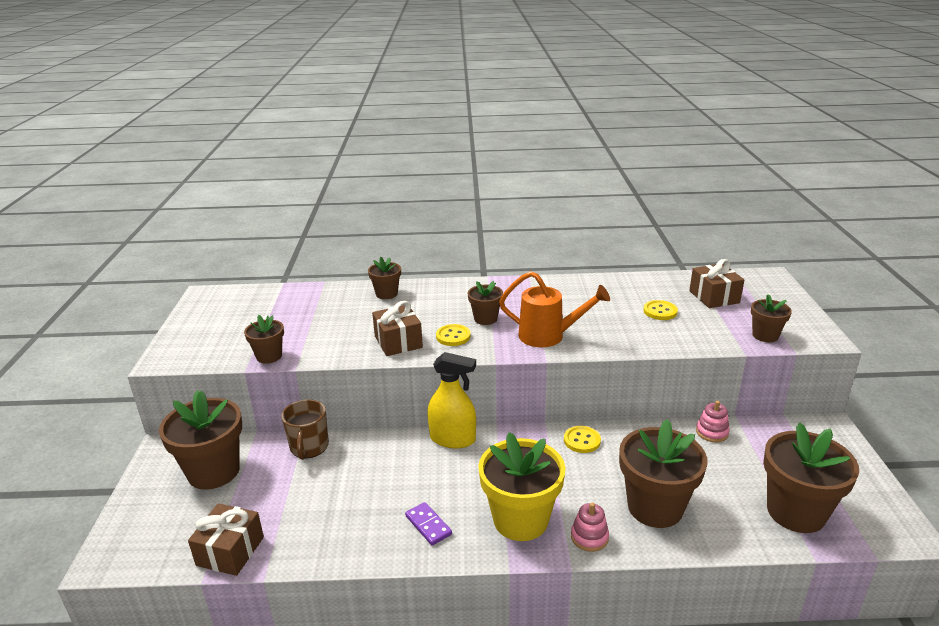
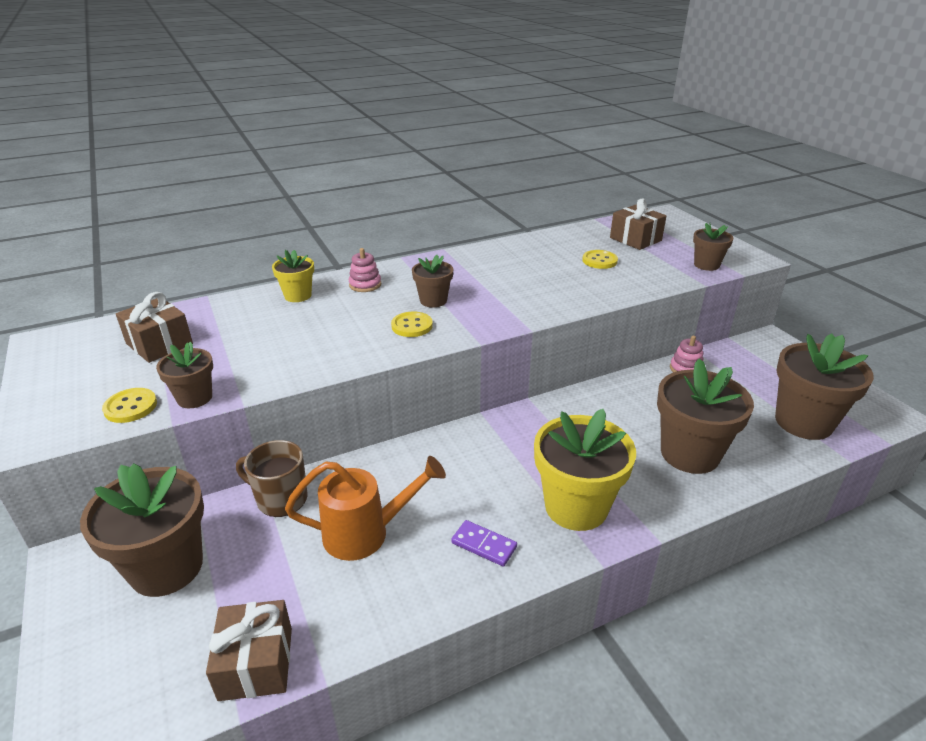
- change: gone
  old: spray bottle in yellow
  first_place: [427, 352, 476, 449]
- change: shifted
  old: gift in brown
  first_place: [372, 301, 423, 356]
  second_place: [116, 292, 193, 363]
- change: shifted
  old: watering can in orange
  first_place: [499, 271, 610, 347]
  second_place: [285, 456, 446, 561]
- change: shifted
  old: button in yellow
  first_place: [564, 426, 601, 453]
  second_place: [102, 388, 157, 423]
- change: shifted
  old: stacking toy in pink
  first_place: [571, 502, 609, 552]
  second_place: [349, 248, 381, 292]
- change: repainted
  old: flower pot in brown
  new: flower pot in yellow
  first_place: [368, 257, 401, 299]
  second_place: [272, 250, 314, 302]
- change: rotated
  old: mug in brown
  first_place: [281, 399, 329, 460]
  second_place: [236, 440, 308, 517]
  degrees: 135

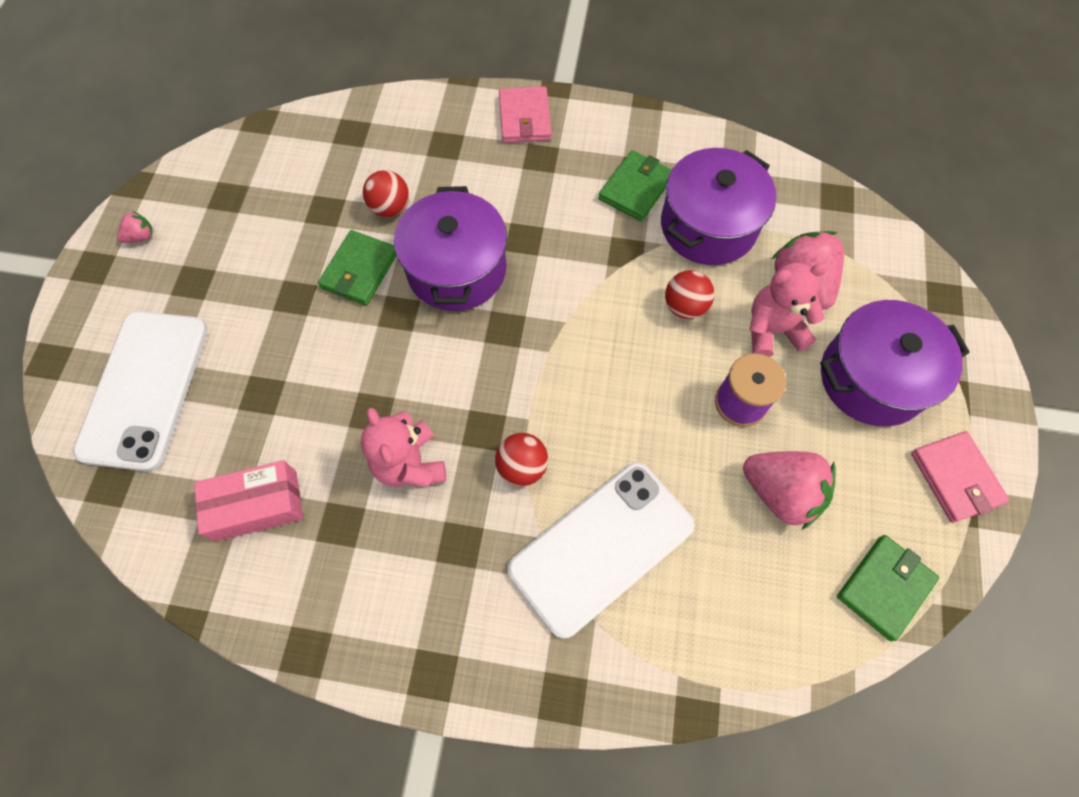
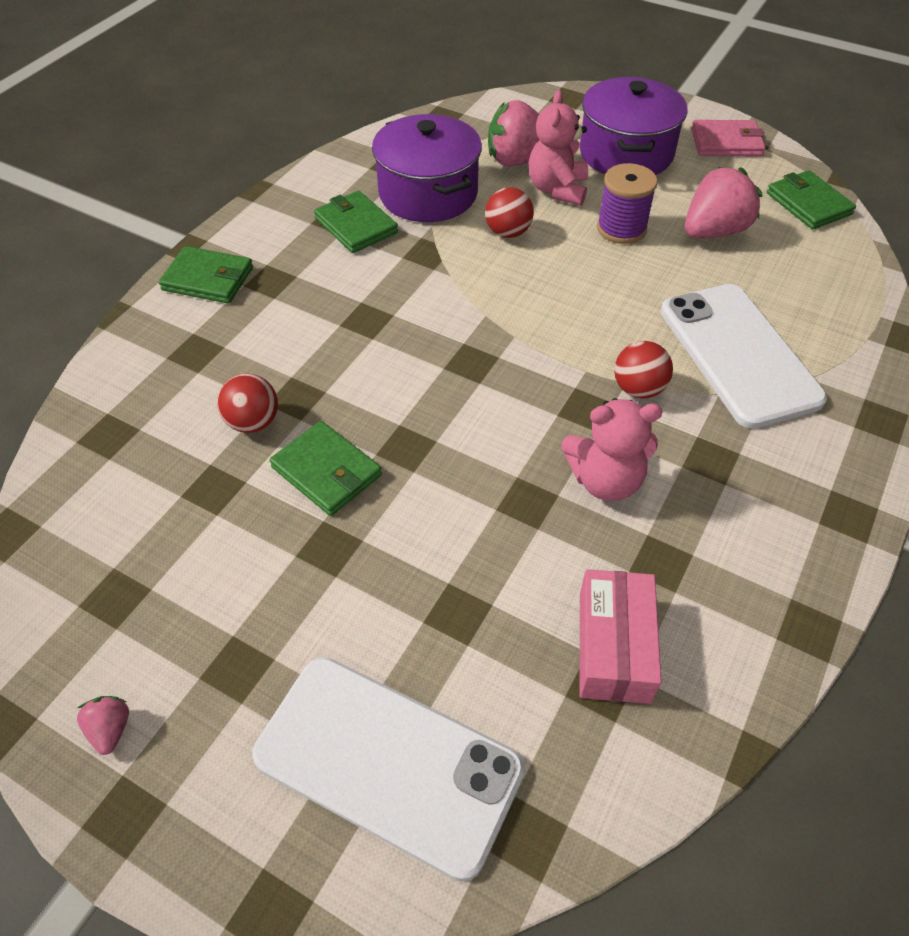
- change: gone
  old: pot in purple
  first_place: [394, 186, 507, 311]
- change: repainted
  old: wallet in pink
  new: wallet in green
  first_place: [499, 86, 552, 143]
  second_place: [159, 246, 253, 304]

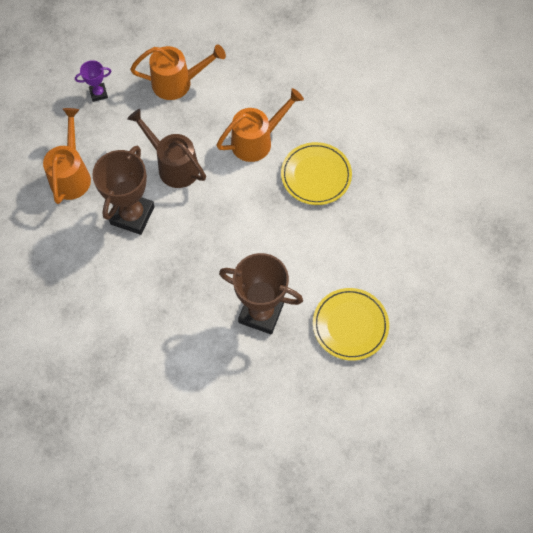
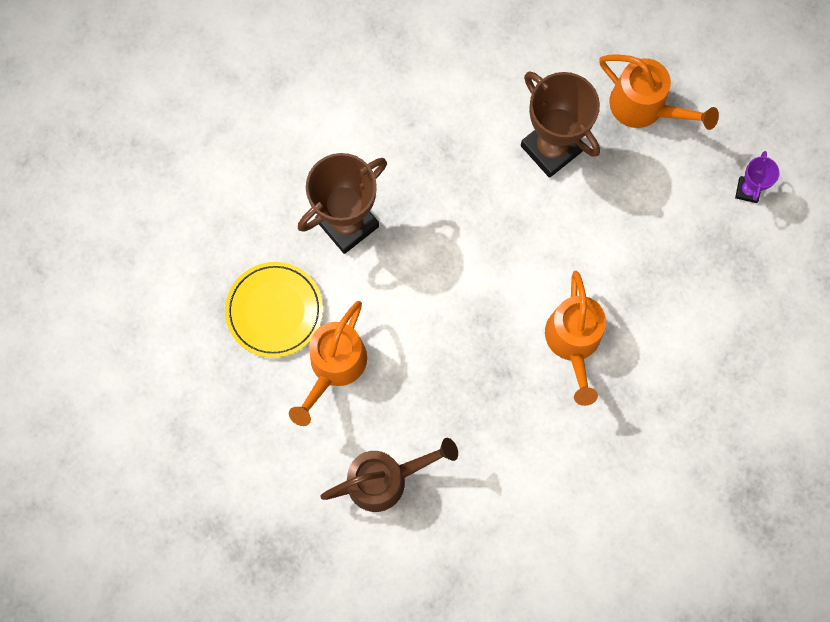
- change: gone
  old: plate in yellow
  first_place: [281, 142, 352, 205]
- change: shifted
  old: watering can in brown
  first_place: [127, 109, 206, 188]
  second_place: [320, 438, 458, 512]
- change: shifted
  old: watering can in orange
  first_place: [130, 44, 226, 100]
  second_place: [289, 301, 367, 426]

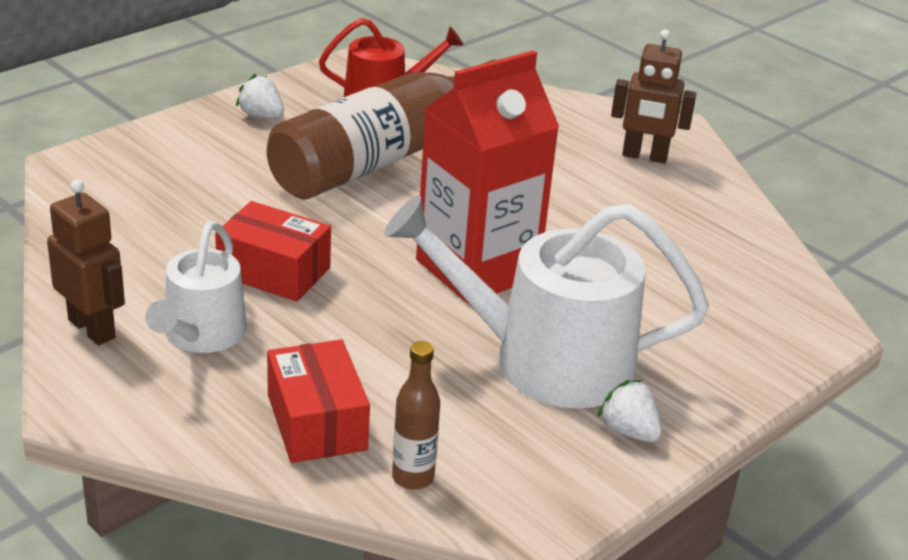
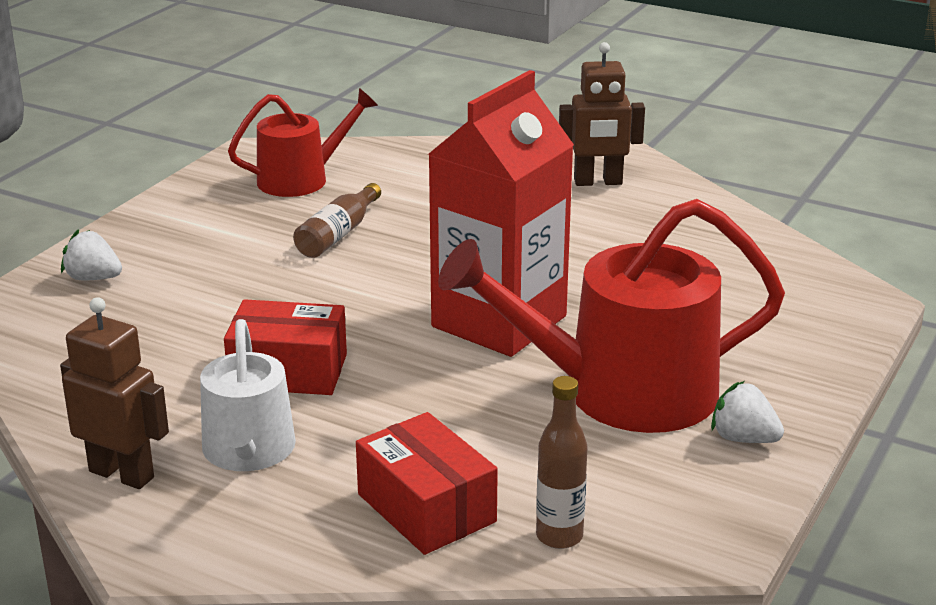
- change: shifted
  old: strawberry in white
  first_place: [236, 74, 284, 118]
  second_place: [61, 229, 122, 280]
- change: repainted
  old: watering can in white
  new: watering can in red
  first_place: [384, 195, 709, 408]
  second_place: [438, 199, 785, 433]
- change: scaled
  old: bottle in brown
  first_place: [267, 60, 496, 199]
  second_place: [293, 183, 381, 258]
  factor: 0.41

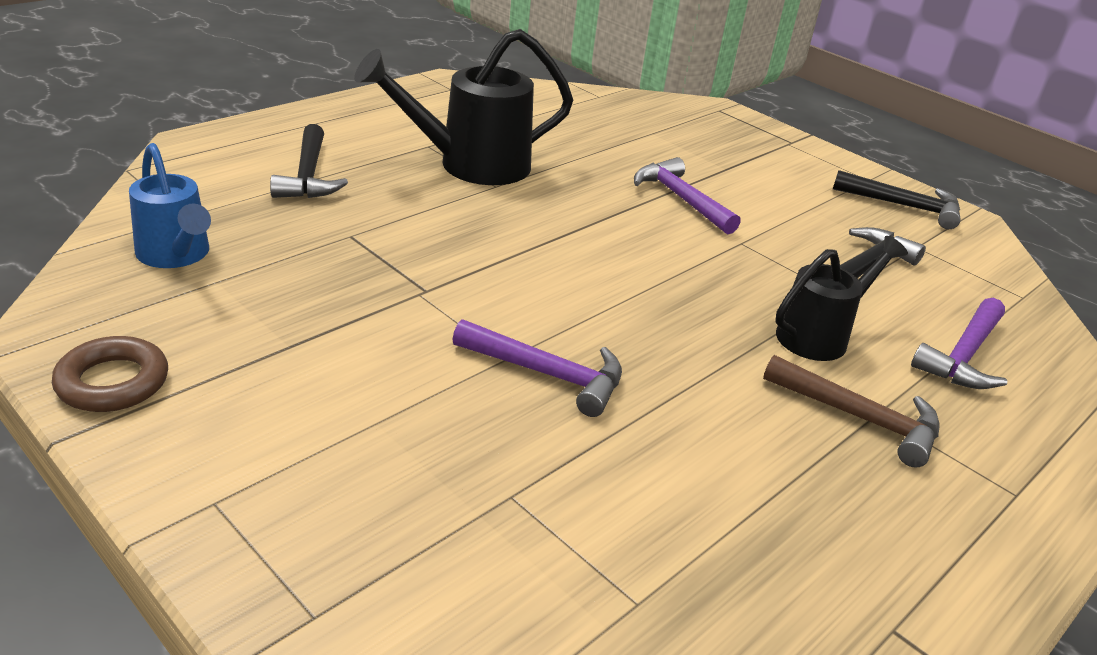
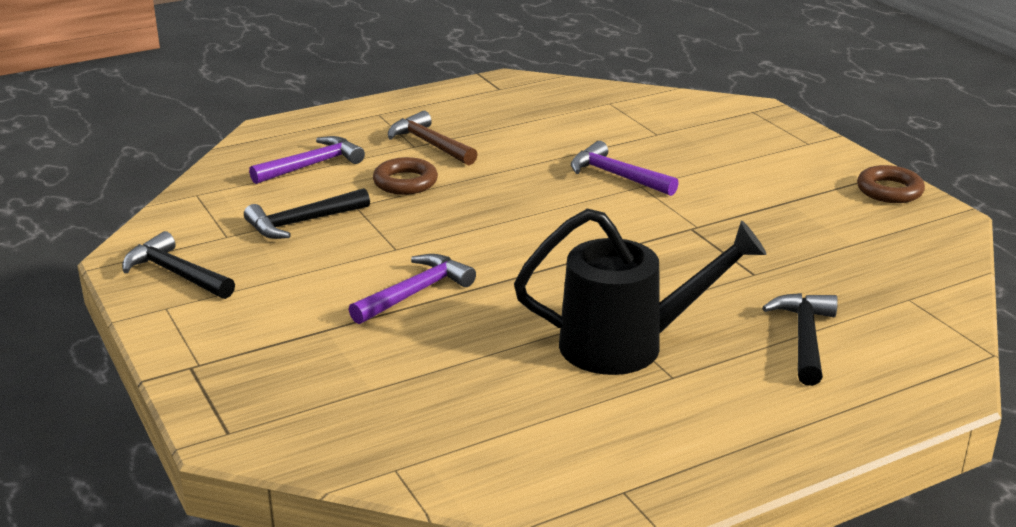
- change: gone
  old: watering can in blue
  first_place: [129, 143, 211, 268]
- change: swapped
  old: watering can in black
  new: ring in brown
  first_place: [775, 236, 908, 361]
  second_place: [373, 157, 438, 195]
- change: rotated
  old: hammer in purple
  first_place: [634, 157, 741, 235]
  second_place: [349, 254, 476, 324]
  degrees: -120

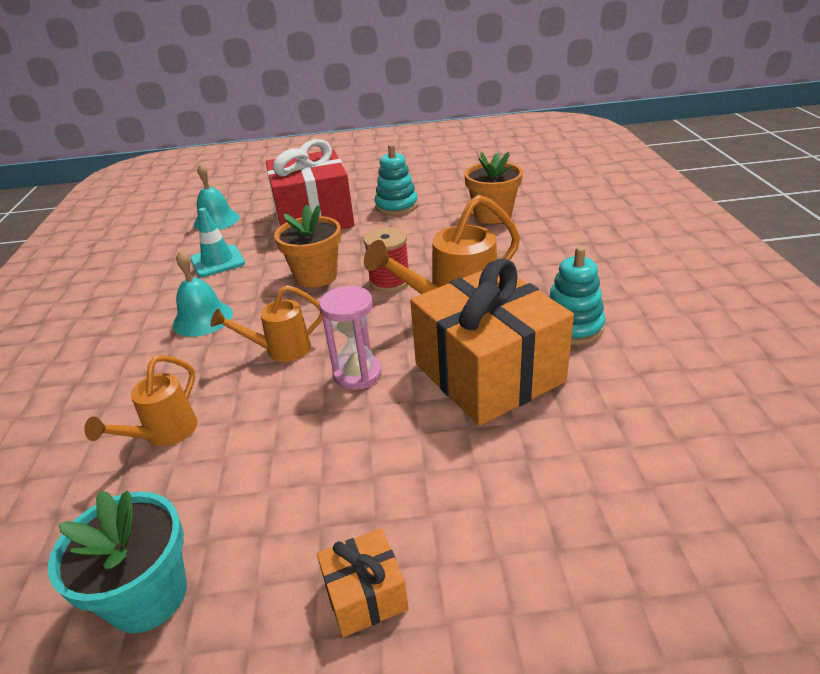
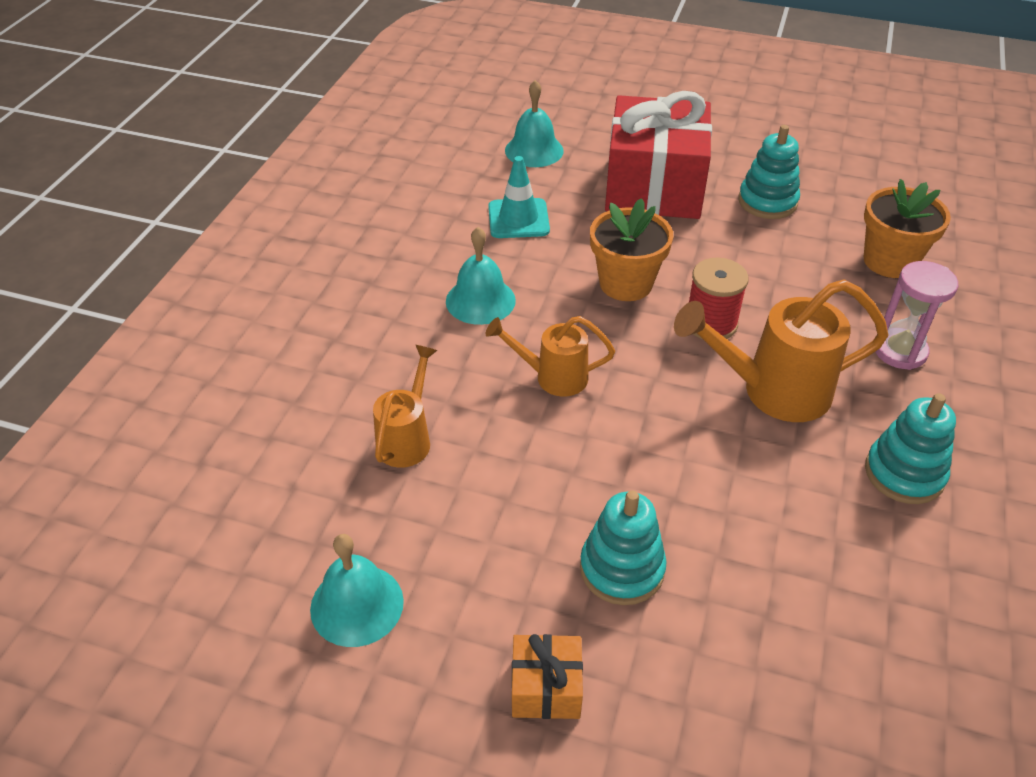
- change: gone
  old: gift in orange
  first_place: [410, 258, 574, 426]
- change: new
  new: stacking toy in turquoise
  second_place: [580, 490, 666, 605]
- change: shifted
  old: hourglass in pink
  first_place: [319, 286, 382, 390]
  second_place: [875, 261, 958, 370]
- change: swapped
  old: flower pot in turquoise
  new: bell in turquoise
  first_place: [48, 490, 187, 633]
  second_place: [310, 534, 404, 647]
- change: rotated
  old: watering can in orange
  first_place: [84, 355, 197, 446]
  second_place: [373, 345, 437, 468]
  degrees: 150

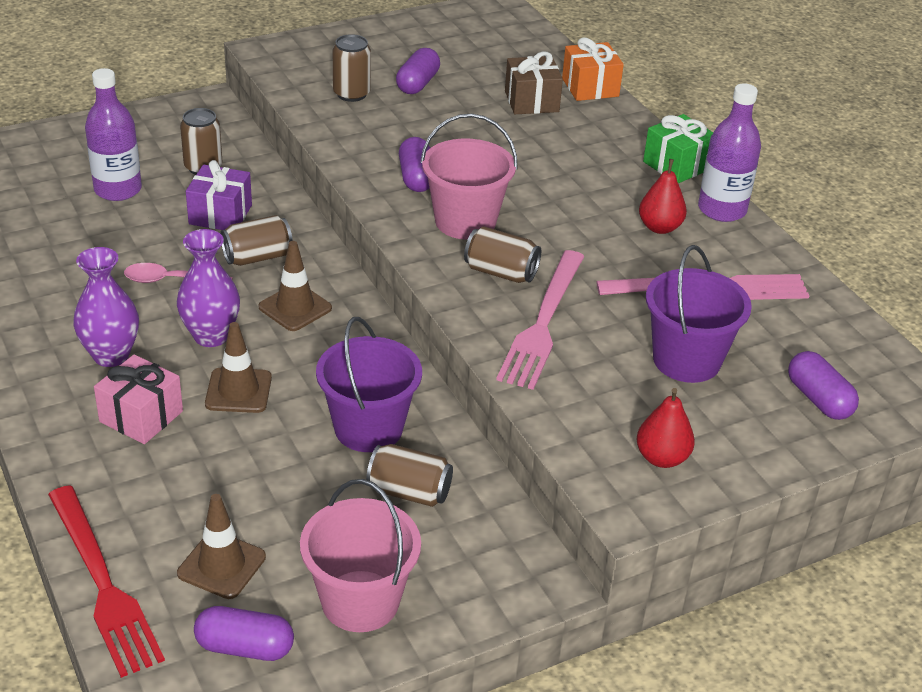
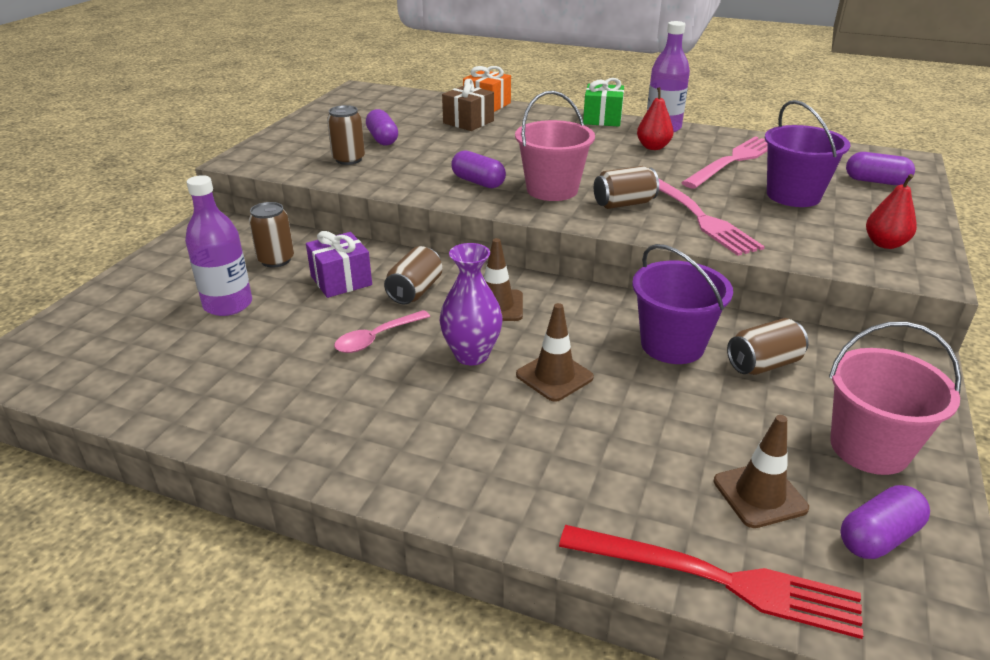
- change: gone
  old: vase in purple
  first_place: [73, 247, 139, 367]
- change: gone
  old: gift in pink
  first_place: [94, 354, 183, 444]

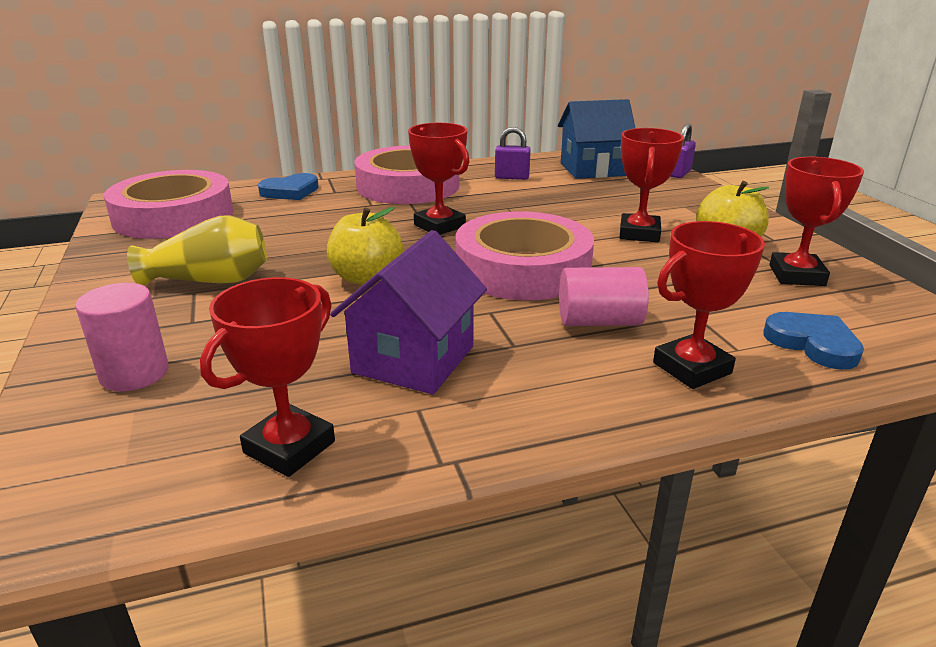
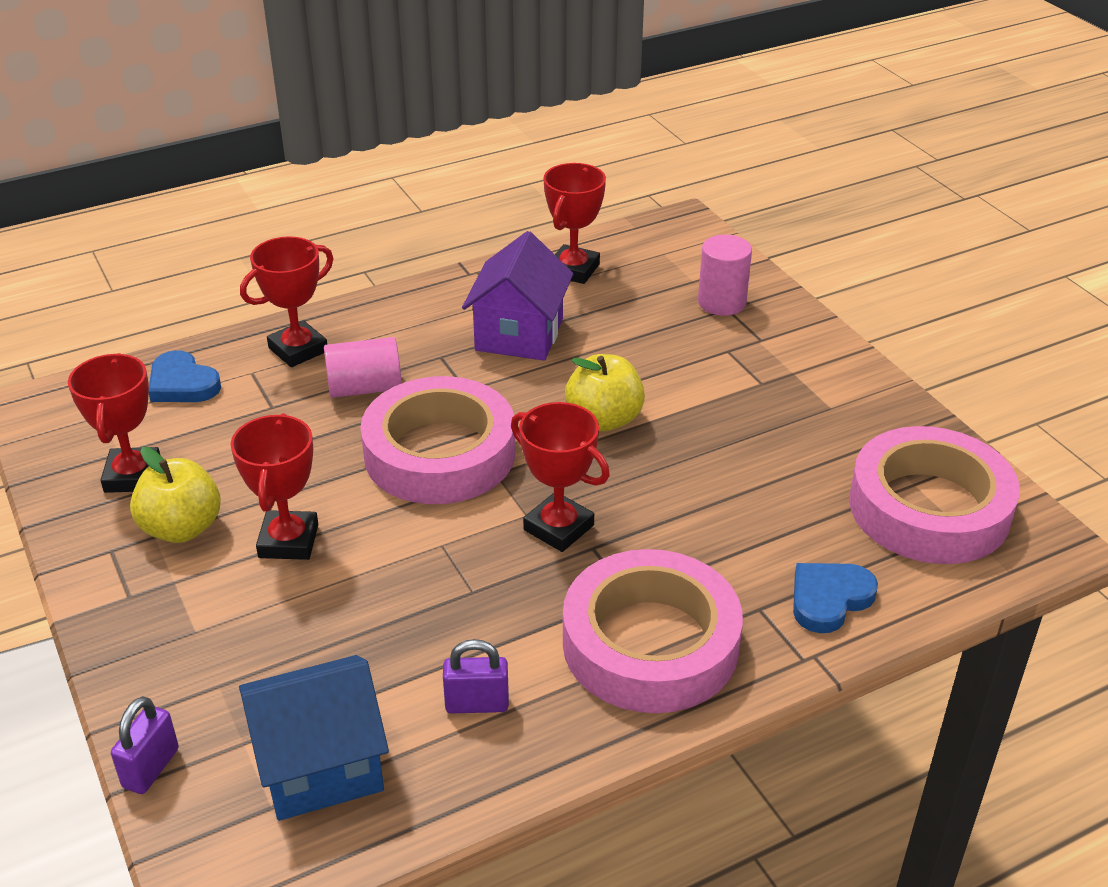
- change: gone
  old: vase in yellow
  first_place: [127, 216, 267, 286]

